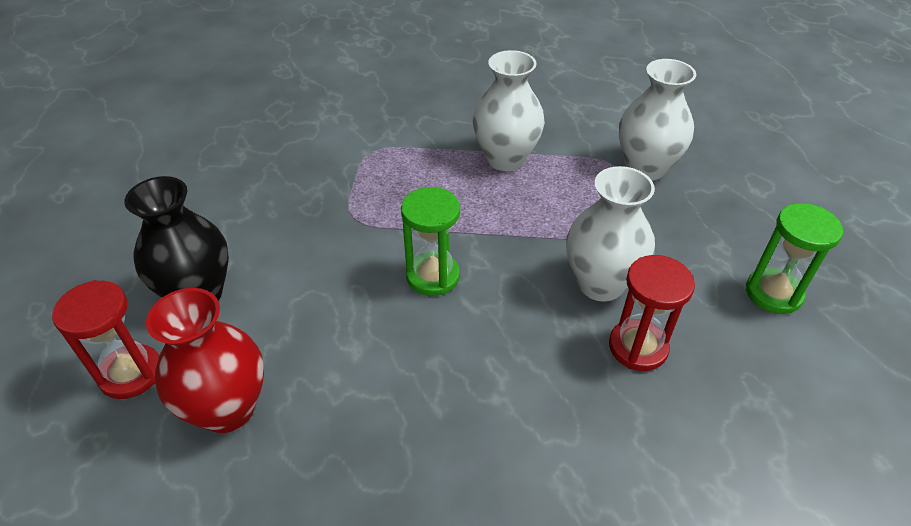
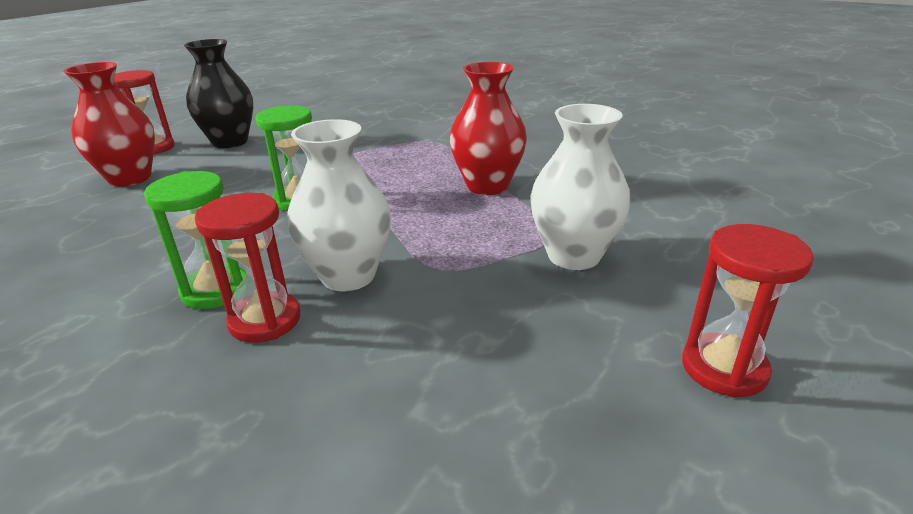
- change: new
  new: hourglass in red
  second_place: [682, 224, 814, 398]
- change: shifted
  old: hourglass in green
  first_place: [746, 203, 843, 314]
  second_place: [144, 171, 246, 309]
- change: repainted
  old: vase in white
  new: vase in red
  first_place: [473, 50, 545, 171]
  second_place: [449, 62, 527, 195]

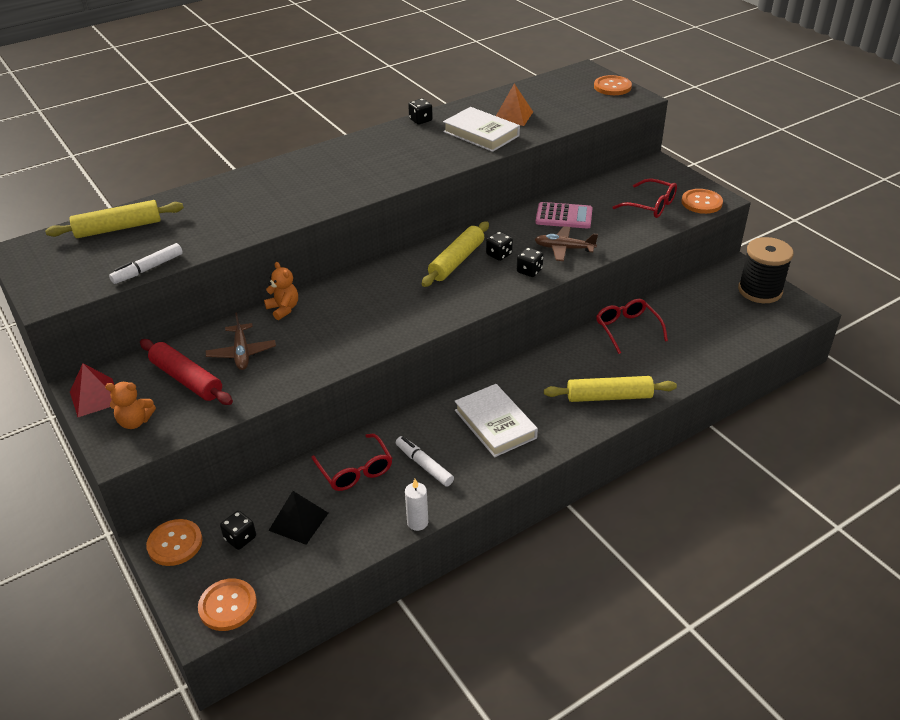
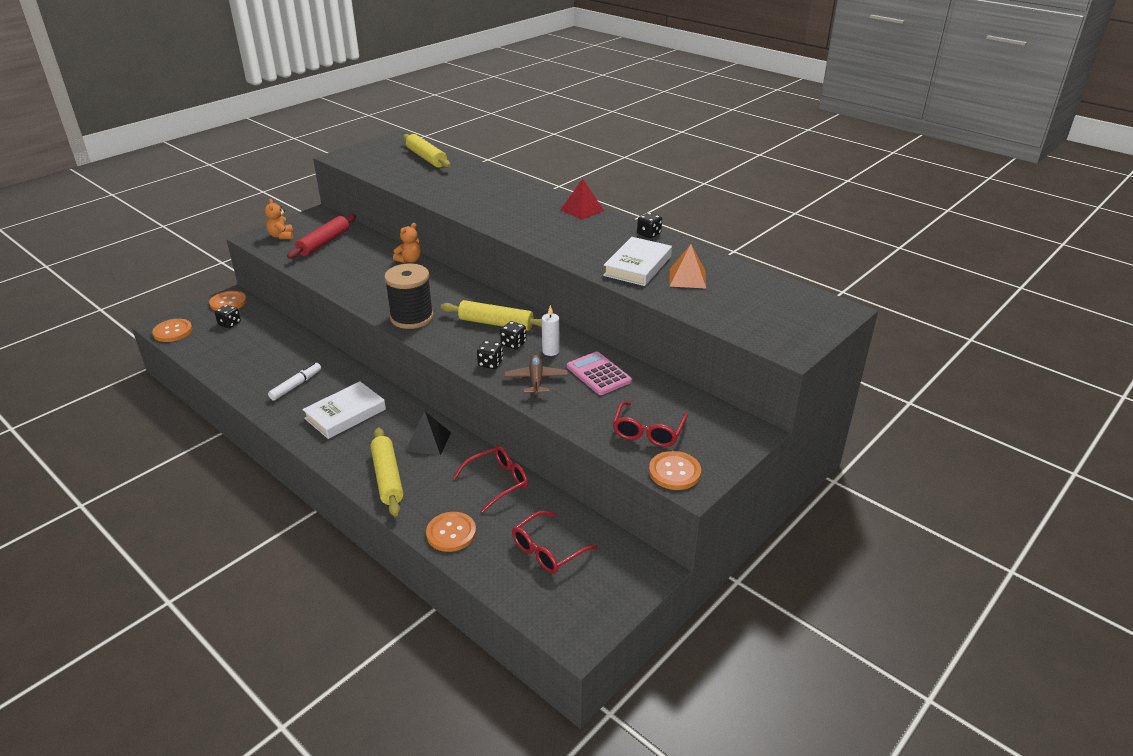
- change: gone
  old: marker in white
  first_place: [109, 243, 183, 284]
- change: gone
  old: plane in brown
  first_place: [206, 313, 276, 370]
- change: shifted
  old: pyramid in red
  first_place: [70, 364, 114, 417]
  second_place: [560, 179, 604, 220]
- change: shifted
  old: pyramid in black
  first_place: [268, 491, 328, 545]
  second_place: [406, 411, 451, 456]
- change: shifted
  old: glasses in red
  first_place: [311, 434, 392, 491]
  second_place: [512, 511, 598, 573]
- change: shifted
  old: candle in white
  first_place: [405, 479, 428, 531]
  second_place: [542, 305, 560, 356]
- change: shifted
  old: button in orange
  first_place: [594, 75, 632, 95]
  second_place: [426, 512, 476, 552]
- change: shifted
  old: spool in black
  first_place: [738, 237, 793, 303]
  second_place: [384, 264, 434, 329]
- change: rotated
  old: calculator in pink
  first_place: [536, 202, 593, 229]
  second_place: [567, 351, 632, 395]
  degrees: 150

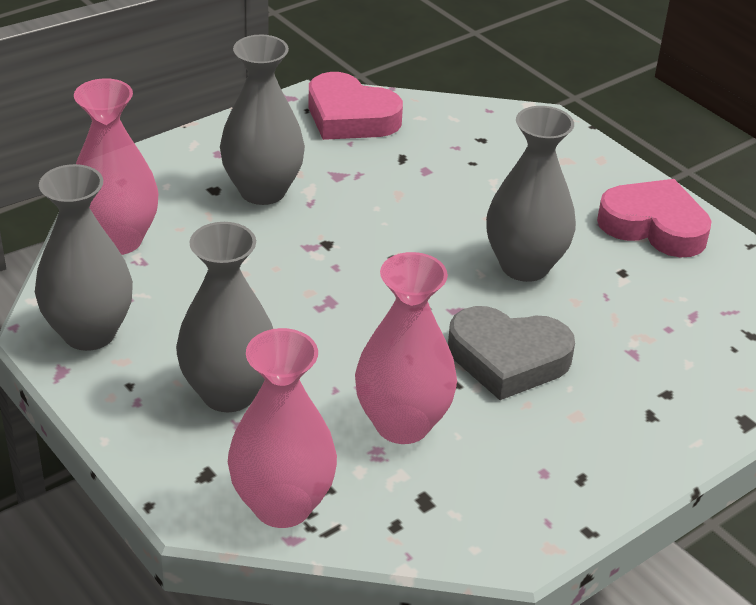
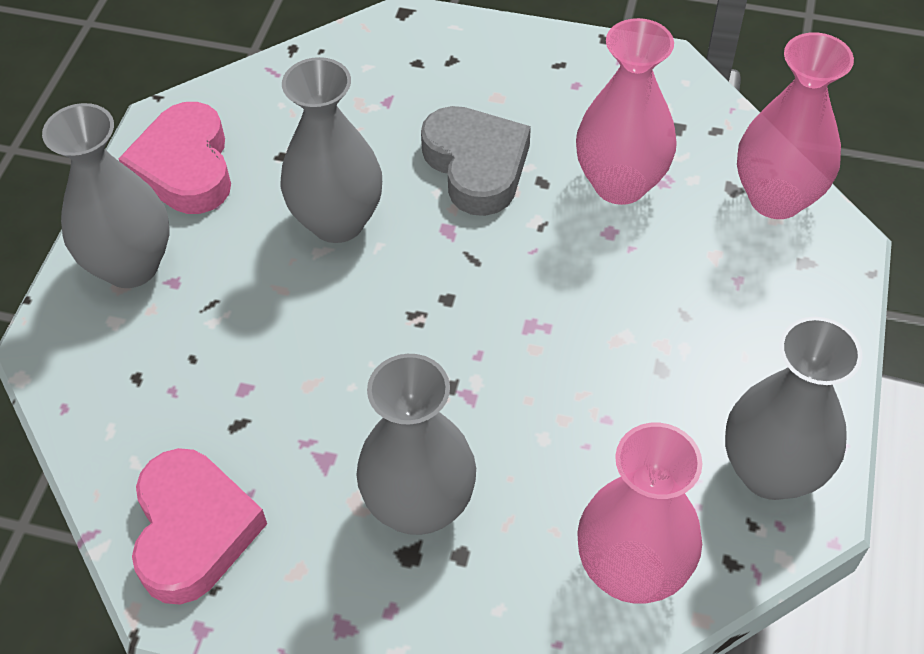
- change: shifted
  old: vase in grey
  first_place: [176, 222, 273, 412]
  second_place: [42, 103, 170, 288]

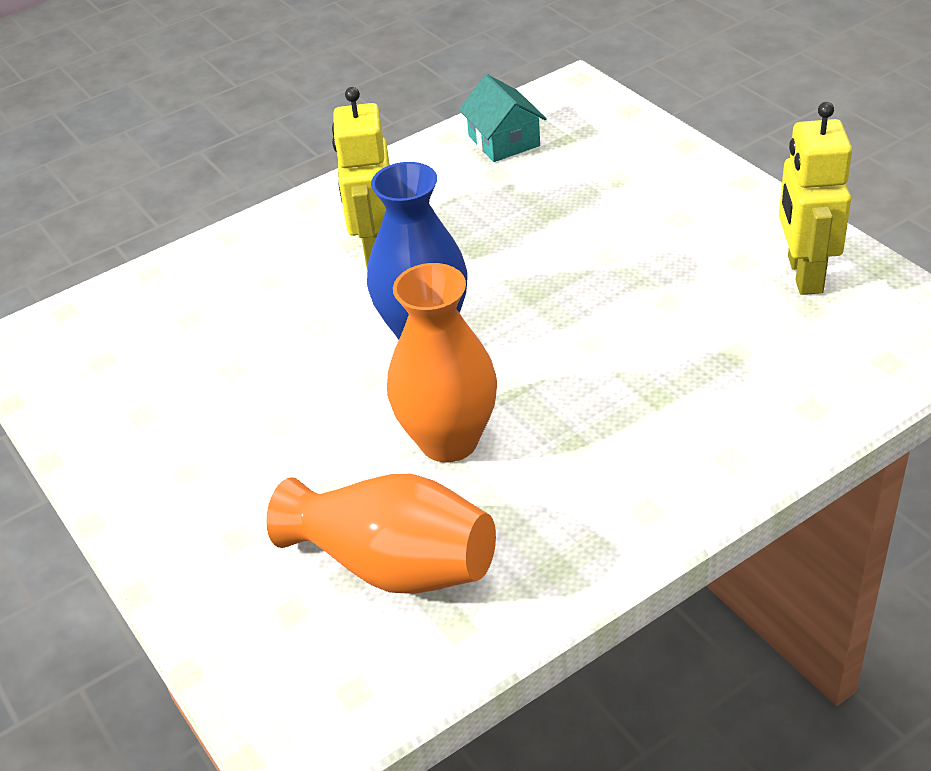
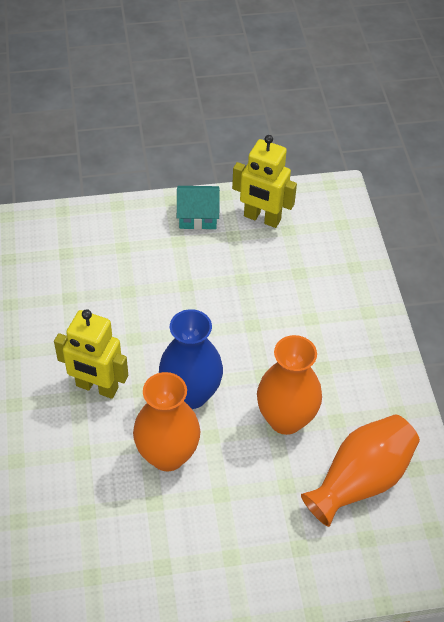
- change: new
  new: vase in orange
  second_place: [133, 372, 200, 471]
- change: shifted
  old: house in turquoise
  first_place: [459, 74, 547, 162]
  second_place: [177, 186, 220, 230]

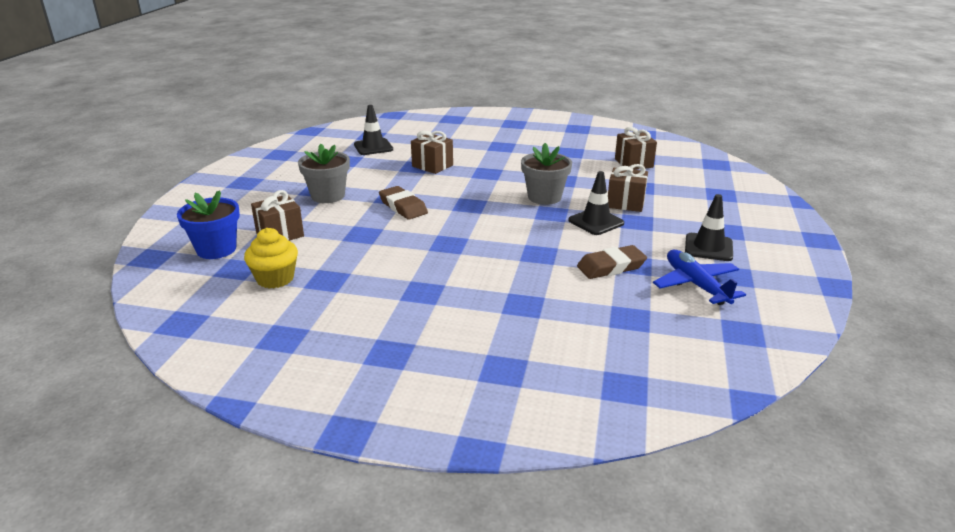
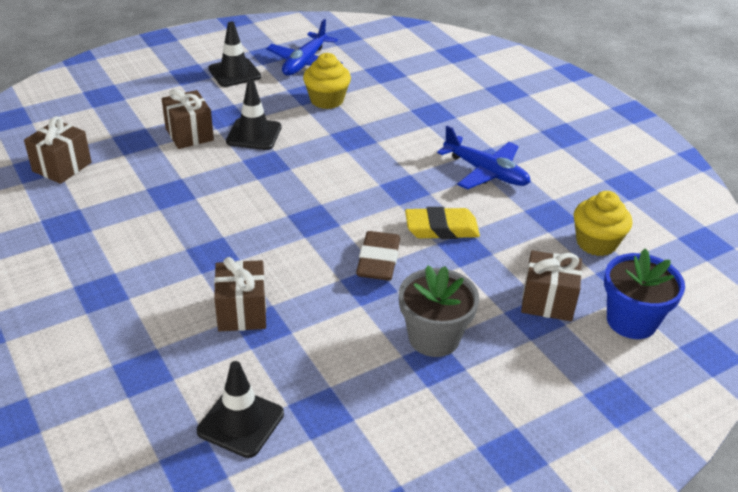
- change: gone
  old: flower pot in grey
  first_place: [521, 143, 572, 205]
- change: new
  new: eraser in yellow
  second_place: [405, 207, 480, 239]
- change: new
  new: plane in blue
  second_place: [437, 126, 531, 190]
- change: swapped
  old: eraser in brown
  new: cupcake in yellow
  first_place: [577, 245, 647, 279]
  second_place: [303, 53, 351, 109]

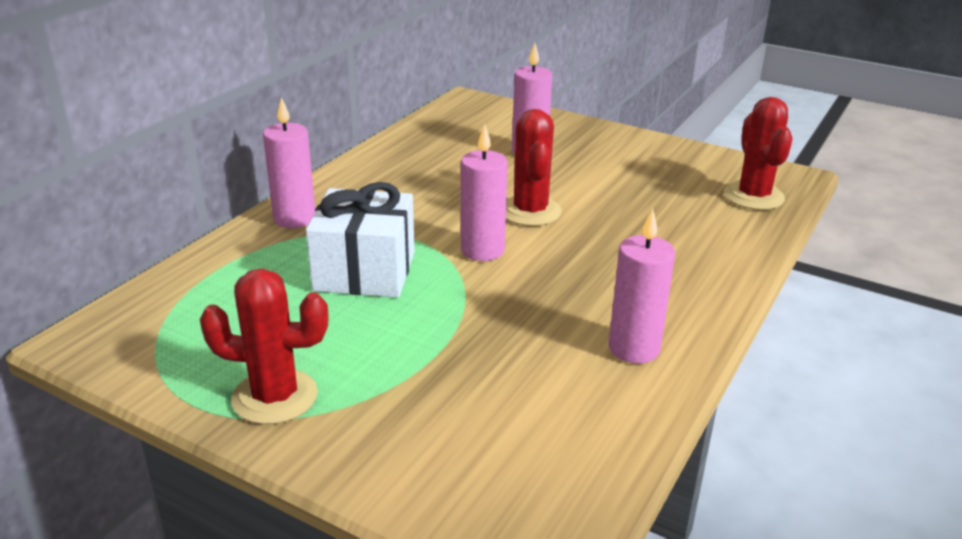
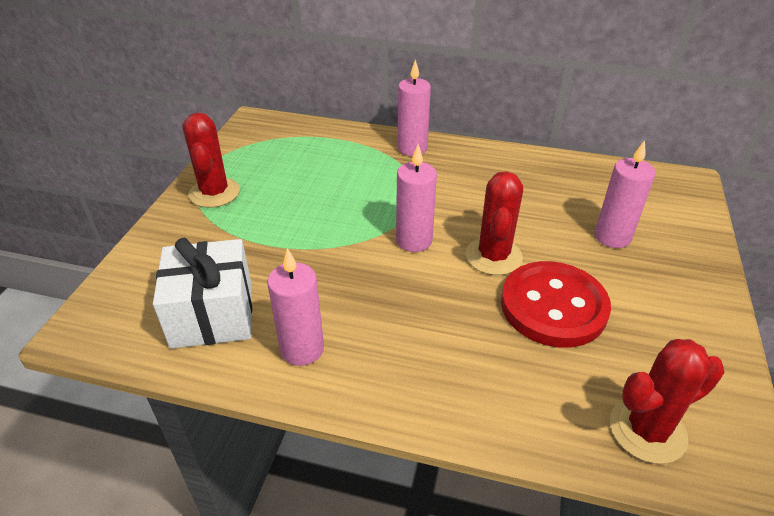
- change: new
  new: button in red
  second_place: [501, 261, 611, 348]
- change: shifted
  old: gift in white
  first_place: [306, 182, 415, 298]
  second_place: [153, 238, 252, 349]
- change: rotated
  old: cactus in red
  first_place: [506, 109, 562, 226]
  second_place: [466, 171, 523, 275]
  degrees: -60

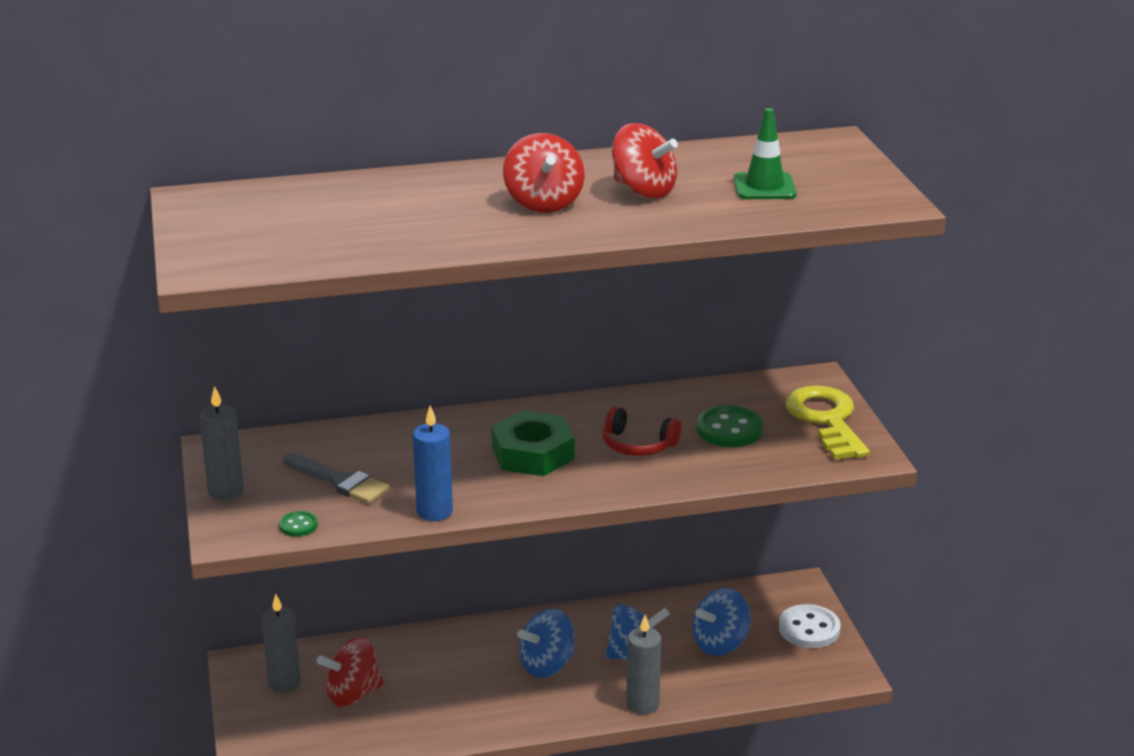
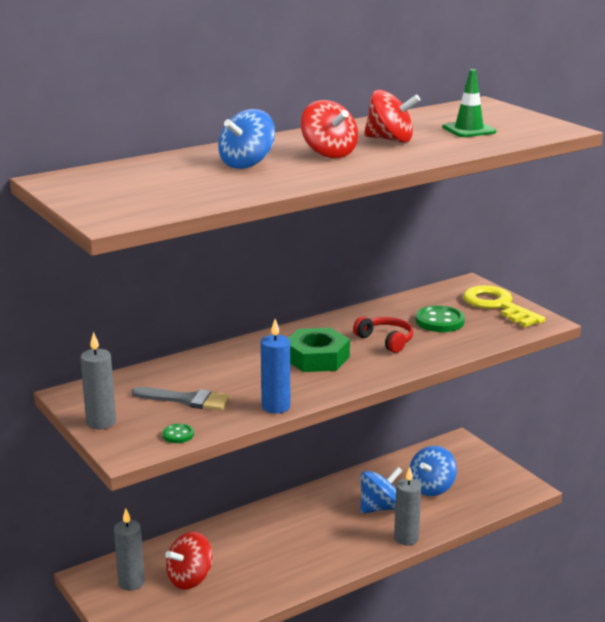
- change: gone
  old: button in white
  first_place: [779, 604, 841, 648]
- change: shifted
  old: spinning top in blue
  first_place: [517, 609, 575, 678]
  second_place: [218, 109, 275, 169]
- change: rotated
  old: headphones in red
  first_place: [603, 406, 681, 456]
  second_place: [353, 317, 413, 353]
  degrees: -135

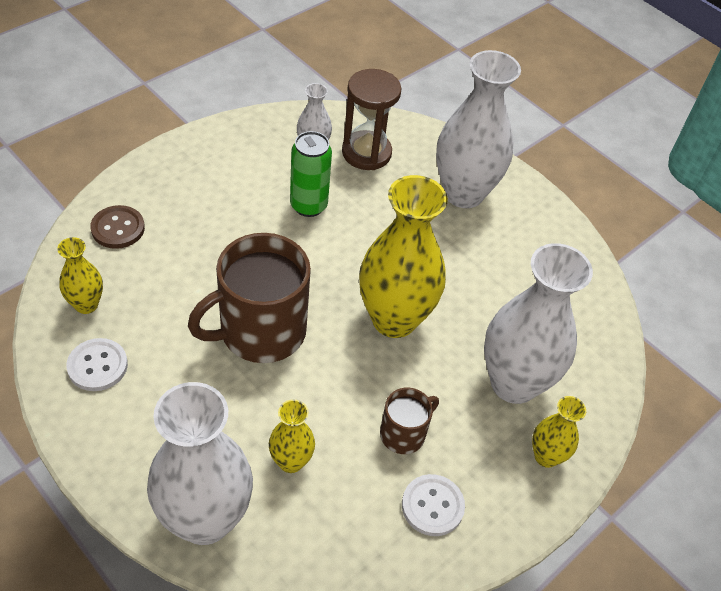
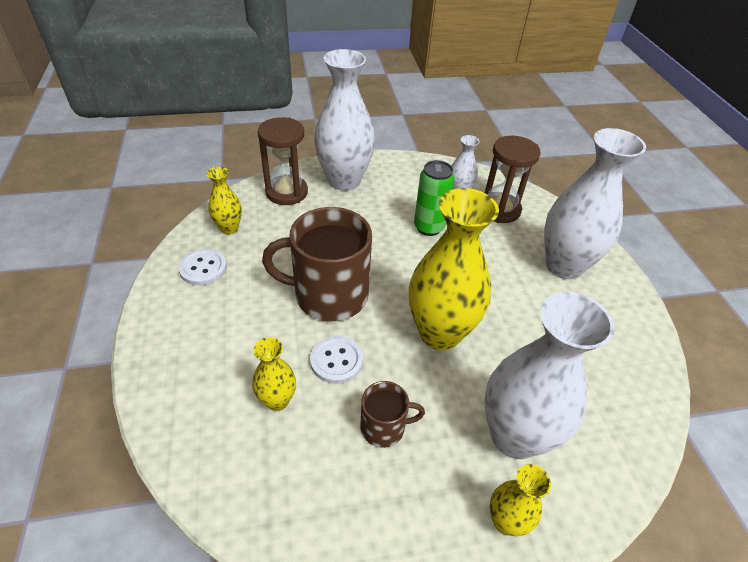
- change: shifted
  old: vase in white
  first_place: [147, 382, 253, 545]
  second_place: [314, 49, 375, 191]
- change: shifted
  old: button in white
  first_place: [402, 474, 465, 536]
  second_place: [310, 336, 363, 384]
- change: swapped
  old: button in brown
  new: hourglass in brown
  first_place: [90, 205, 145, 249]
  second_place: [258, 117, 308, 205]

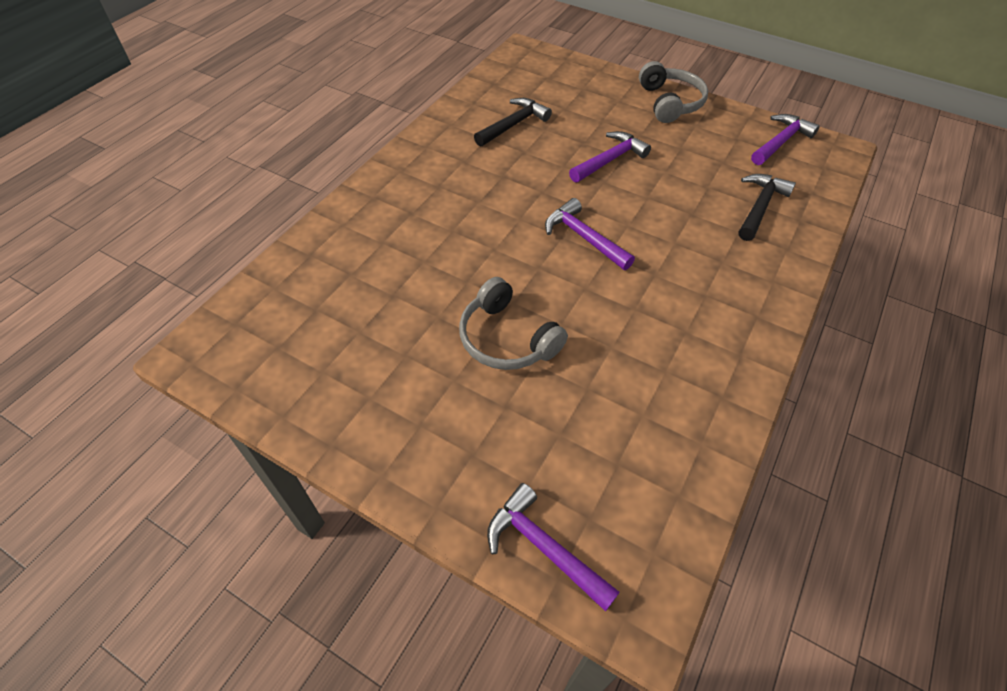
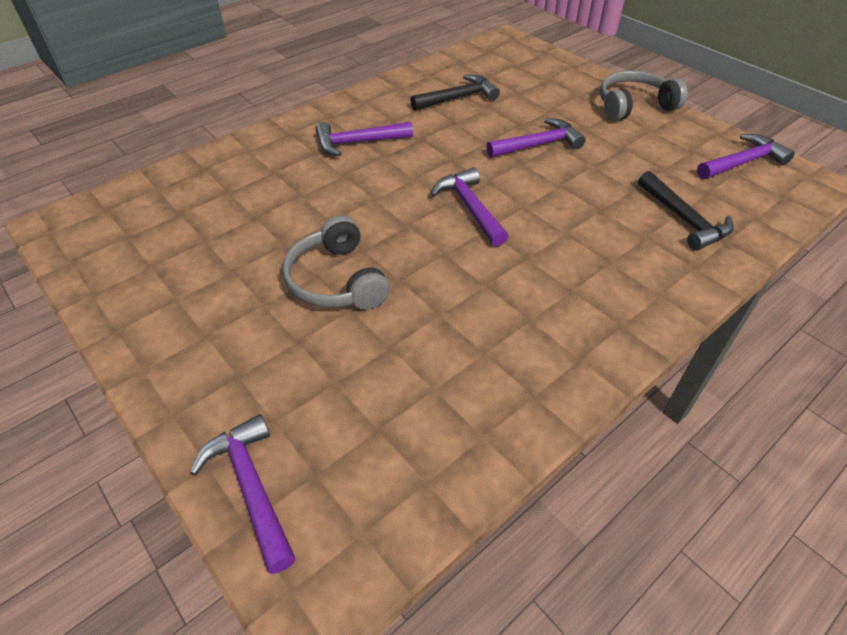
- change: new
  new: hammer in purple
  second_place: [315, 122, 413, 156]
- change: rotated
  old: headphones in grey
  first_place: [639, 61, 708, 123]
  second_place: [600, 70, 688, 121]
  degrees: -120
- change: rotated
  old: hammer in black
  first_place: [739, 174, 796, 241]
  second_place: [638, 171, 734, 251]
  degrees: 105

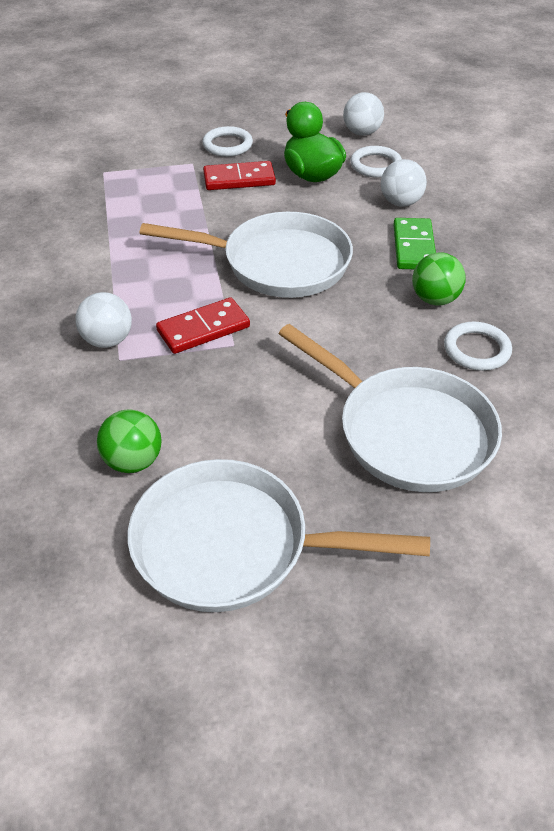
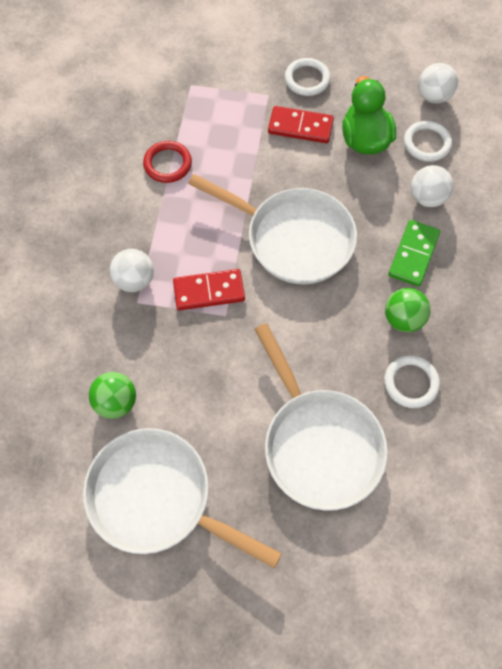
- change: new
  new: ring in red
  second_place: [143, 141, 192, 183]

